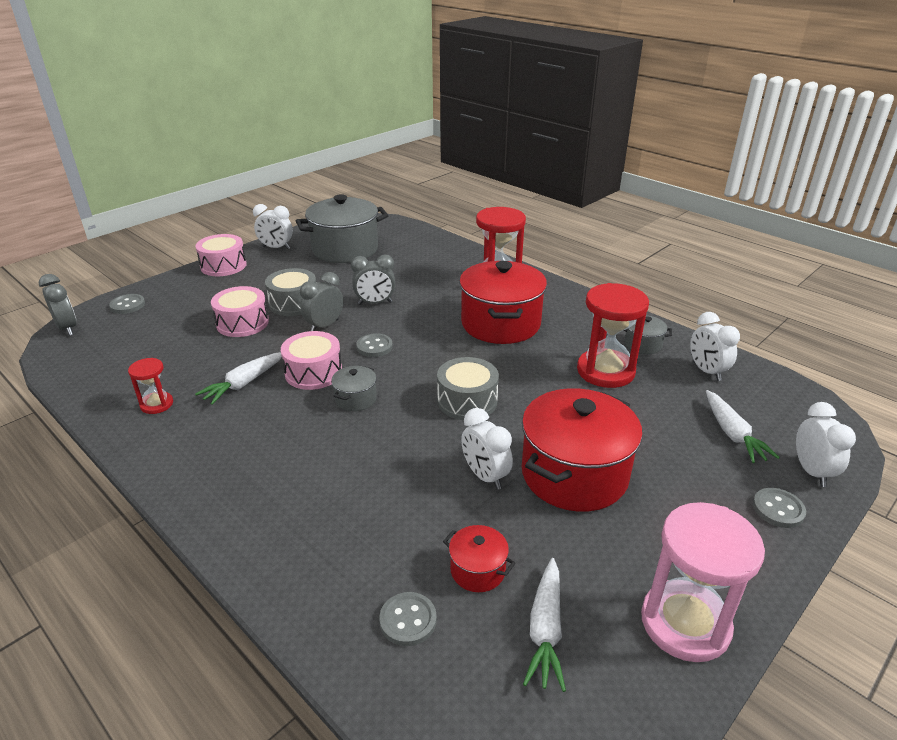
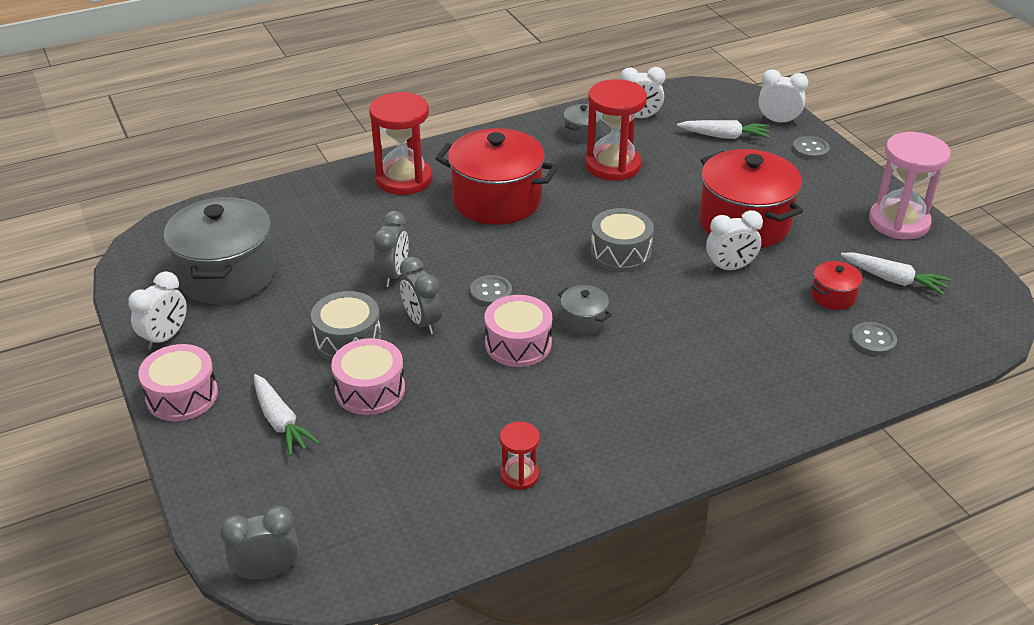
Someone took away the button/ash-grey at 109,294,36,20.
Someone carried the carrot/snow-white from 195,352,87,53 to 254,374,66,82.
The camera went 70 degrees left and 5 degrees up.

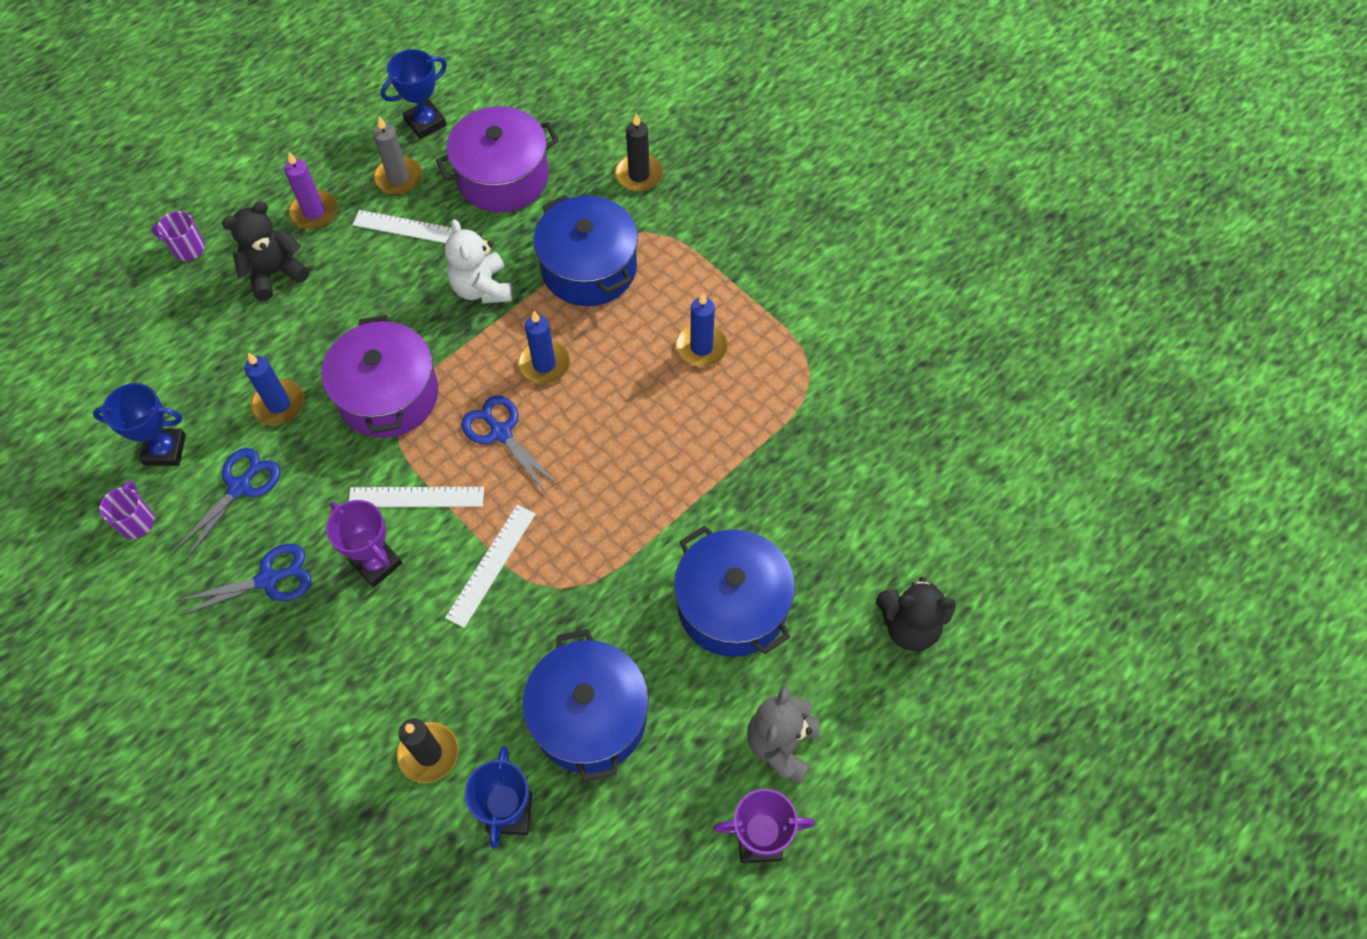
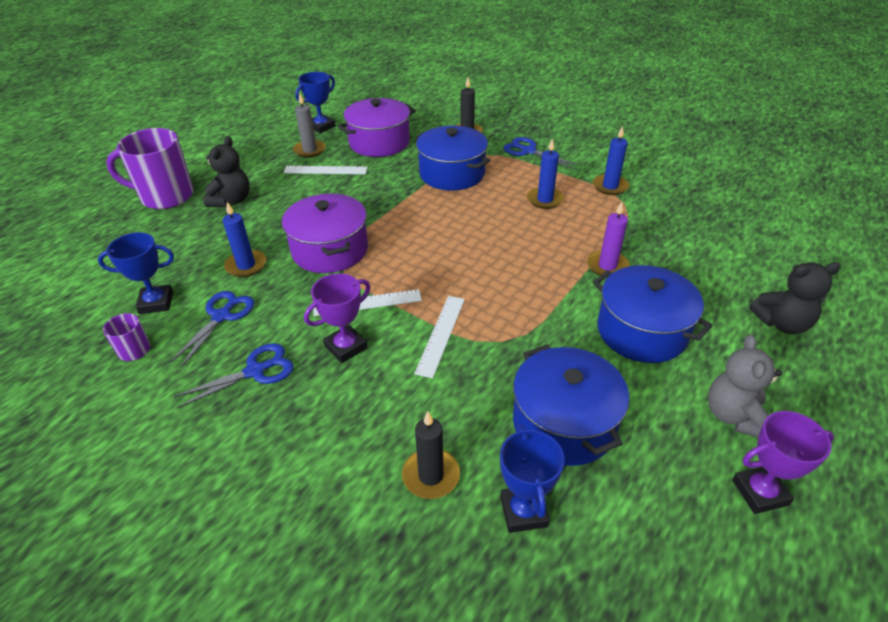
Someone carried the wax candle/royal purple from 284,152,54,78 to 587,202,43,76.
Someone rotated the teddy bear/black at 222,201,87,100 by 150 degrees clockwise.
Someone scaled the tea mug/royal purple at 152,211,53,50 by 2.19.
Someone took away the teddy bear/snow-white at 445,219,67,85.
Someone carried the wax candle/royal blue from 517,311,53,73 to 593,126,36,69.
Someone carried the scissors/royal blue from 461,395,98,99 to 504,137,73,31.
Someone rotated the award cup/royal purple at 326,500,76,87 by 75 degrees counterclockwise.
The camera went 10 degrees left and 20 degrees down.

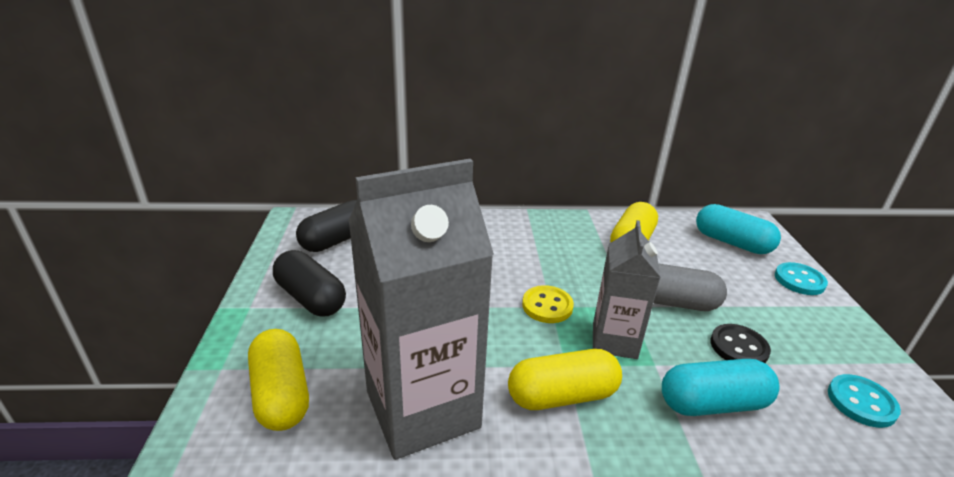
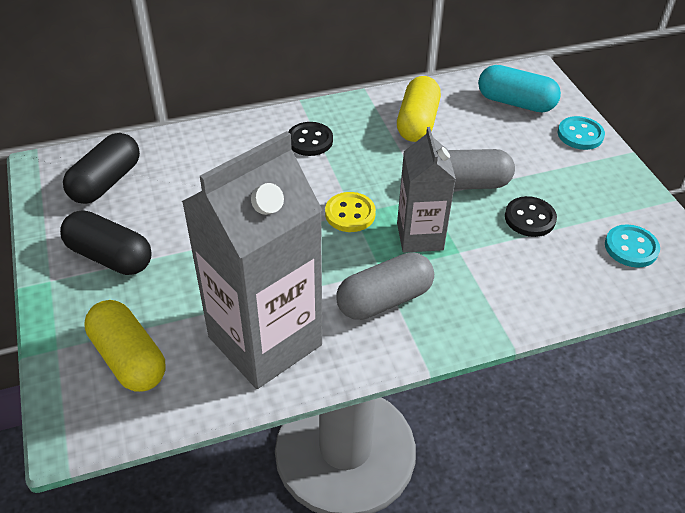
Someone repainted the capsule/golden at 508,349,114,61, which became the capsule/ash-grey at 336,252,98,68.
Someone took away the capsule/teal at 662,359,118,57.
Someone put down the button/black at 288,122,45,34.
The camera went 15 degrees left and 15 degrees up.

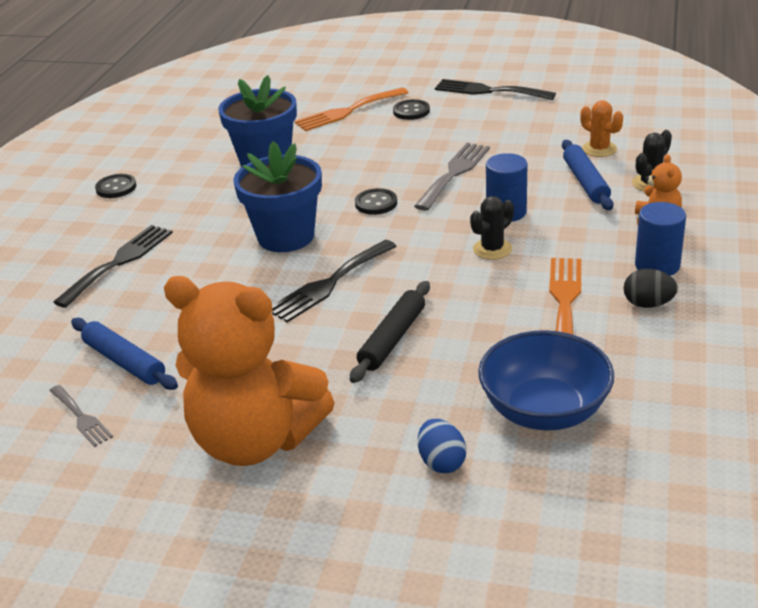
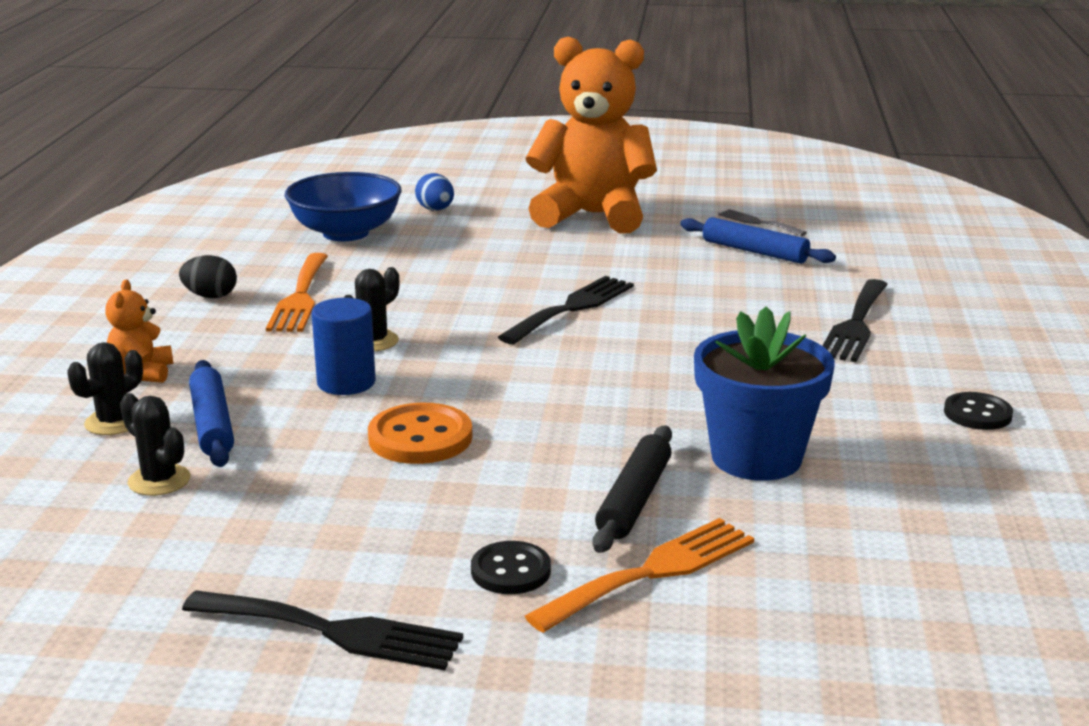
Someone repainted the prickly plant/bright orange at 580,100,43,57, which became the prickly plant/black at 120,393,70,103.
Someone took away the potted plant/royal blue at 233,141,89,111.
Someone swapped the table fork/ash-grey at 414,143,76,68 for the button/bright orange at 368,403,104,61.
Someone took away the button/black at 355,188,42,27.
Someone took away the cylinder/royal blue at 635,202,51,74.
Someone carried the dough roller/black from 350,281,80,102 to 592,426,80,127.
The camera went 170 degrees right and 10 degrees down.

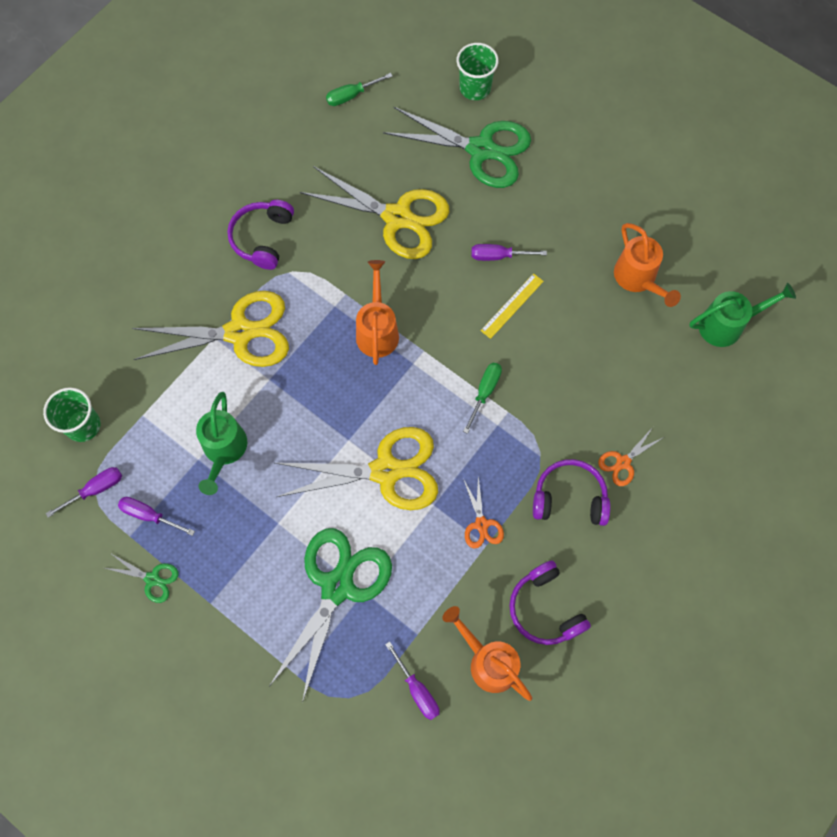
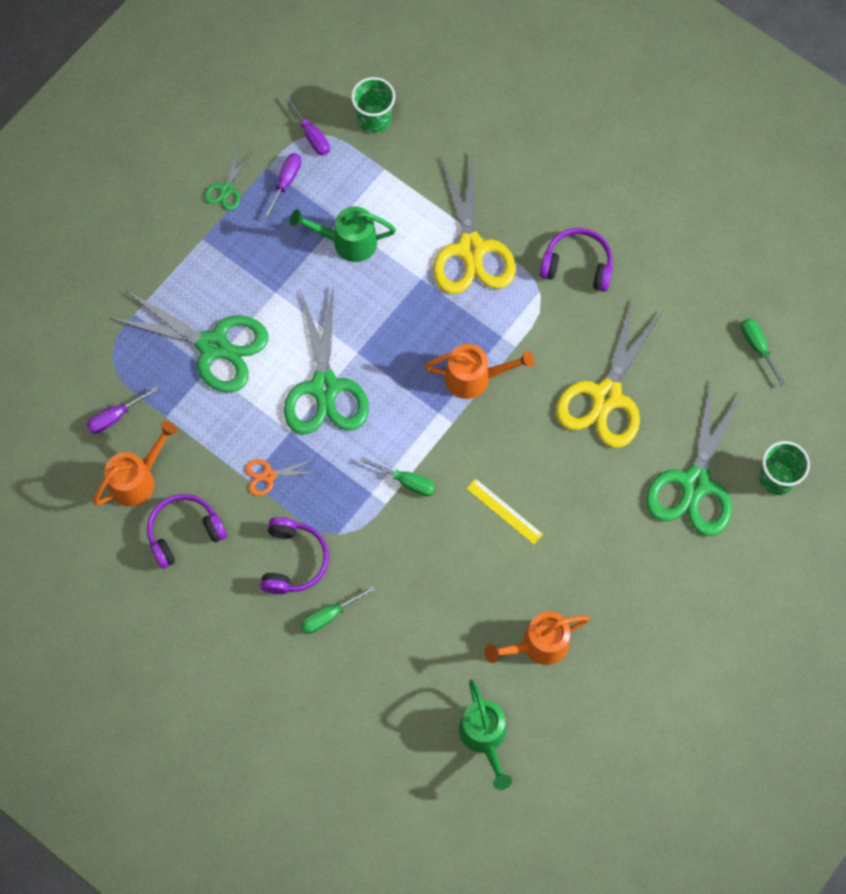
Someone took away the hand screwdriver/royal purple at 471,244,76,17.
Someone repainted the scissors/golden at 275,427,163,83, which became the scissors/emerald at 284,288,85,147.
Someone swapped the scissors/bright orange at 598,427,66,59 for the hand screwdriver/emerald at 301,585,74,49.
The camera went 90 degrees right and 0 degrees up.

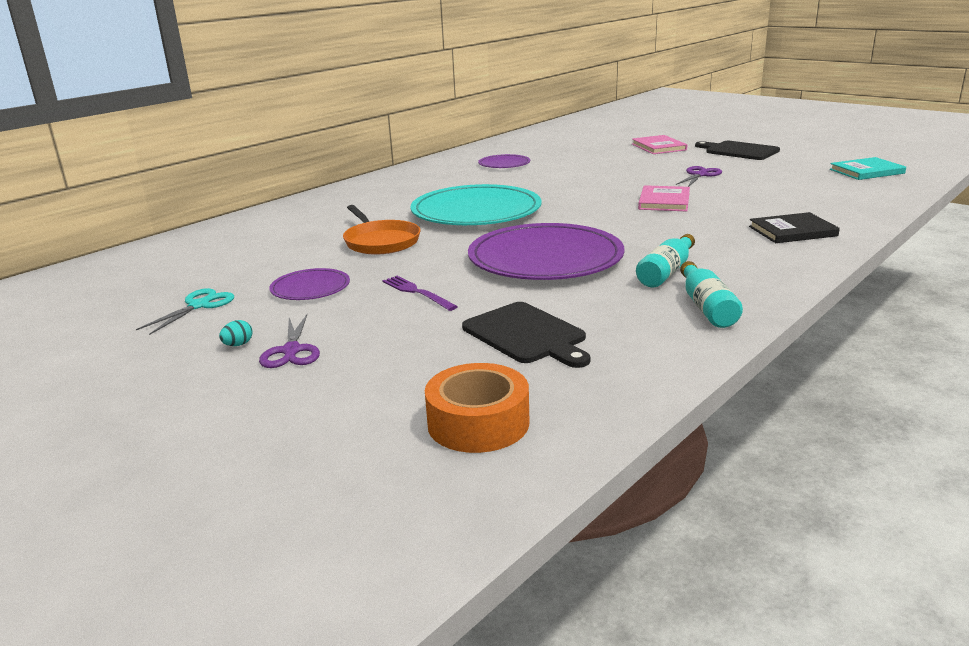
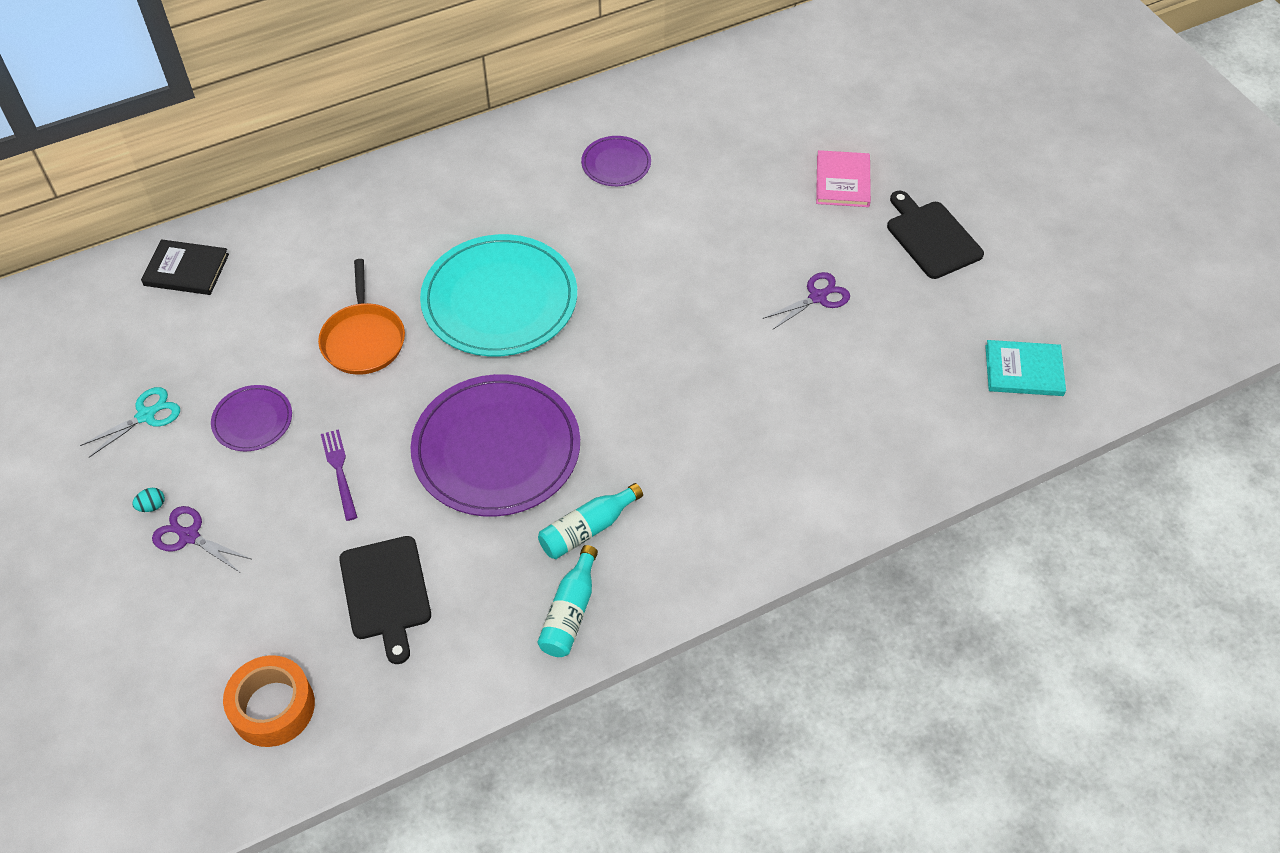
Someone took away the hardcover/rosy at 638,185,52,26.
Someone carried the hardcover/black from 749,212,91,31 to 141,239,88,56.
Someone rotated the scissors/royal purple at 259,314,61,54 by 105 degrees clockwise.
The camera went 20 degrees right and 30 degrees up.

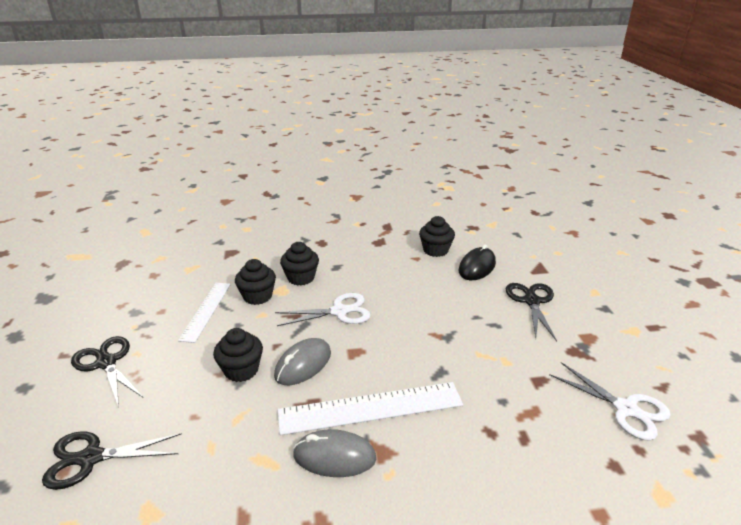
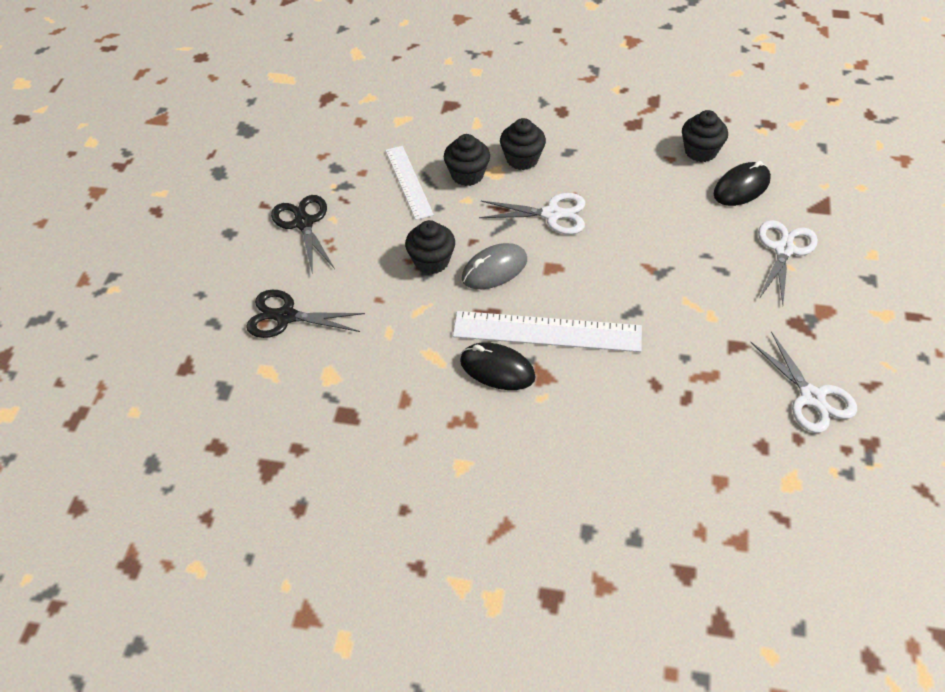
Someone rotated the ruler/snow-white at 178,283,53,60 by 45 degrees counterclockwise.
Someone repainted the scissors/black at 506,283,51,58, which became the scissors/snow-white at 758,220,60,84.
Someone repainted the computer mouse/ash-grey at 293,429,83,48, which became the computer mouse/black at 460,343,76,47.
The camera went 20 degrees right and 20 degrees up.

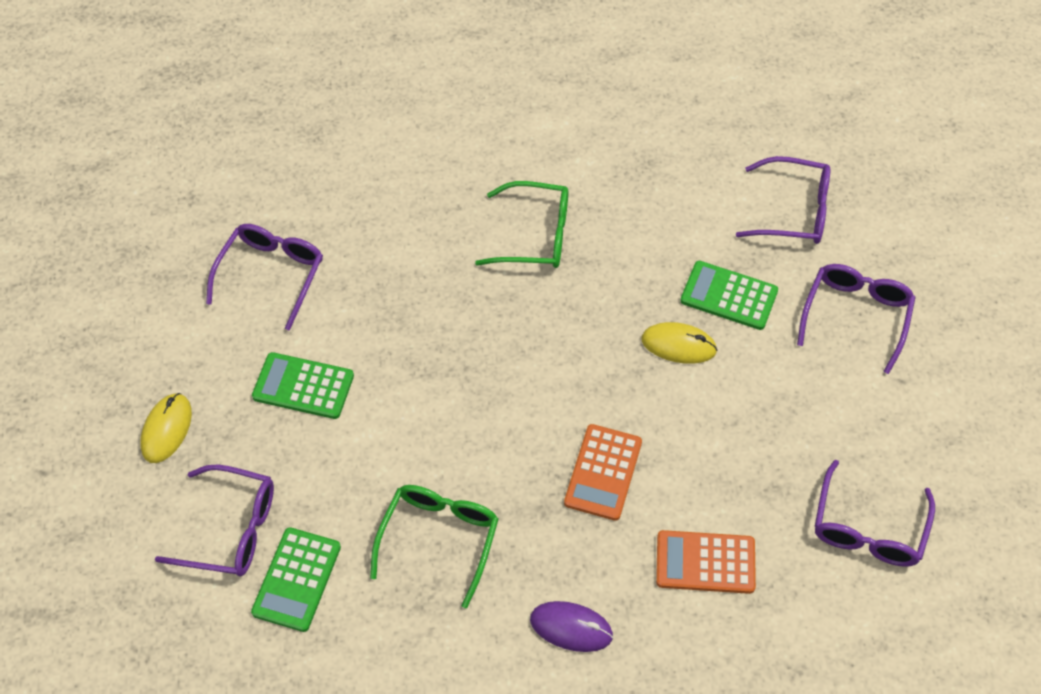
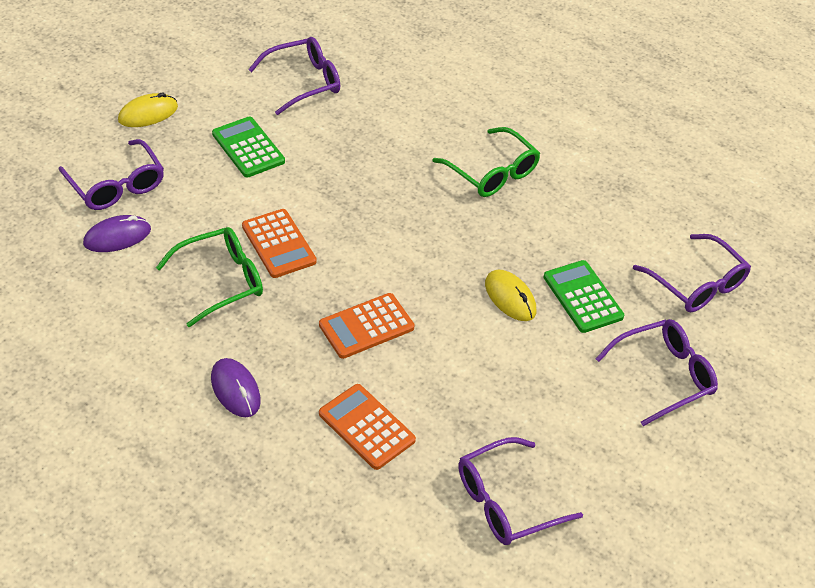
Someone swapped the pocket calculator/emerald at 251,527,90,105 for the computer mouse/royal purple at 83,215,68,37.
Someone put down the pocket calculator/bright orange at 242,209,75,69.
The camera went 40 degrees right and 10 degrees down.

